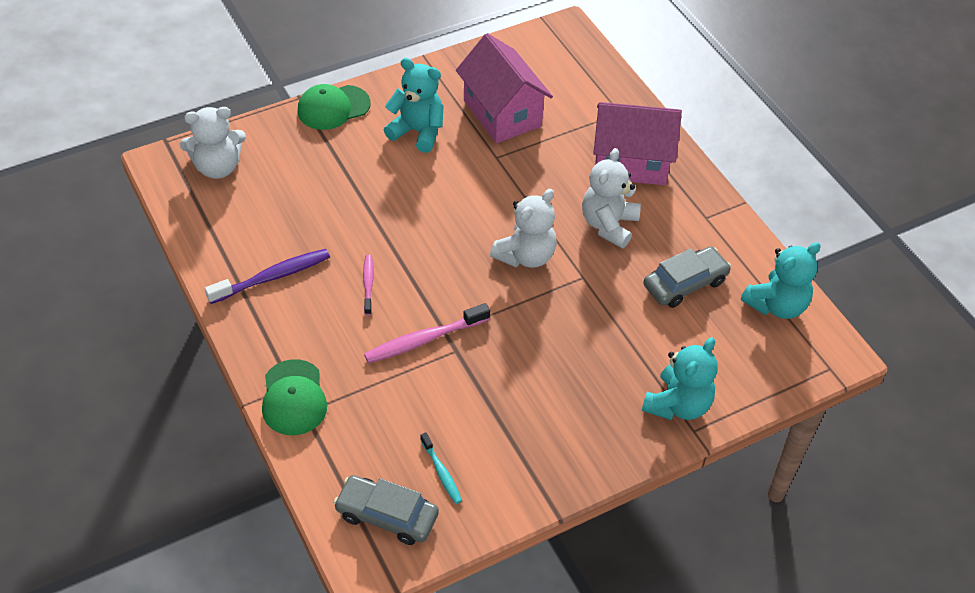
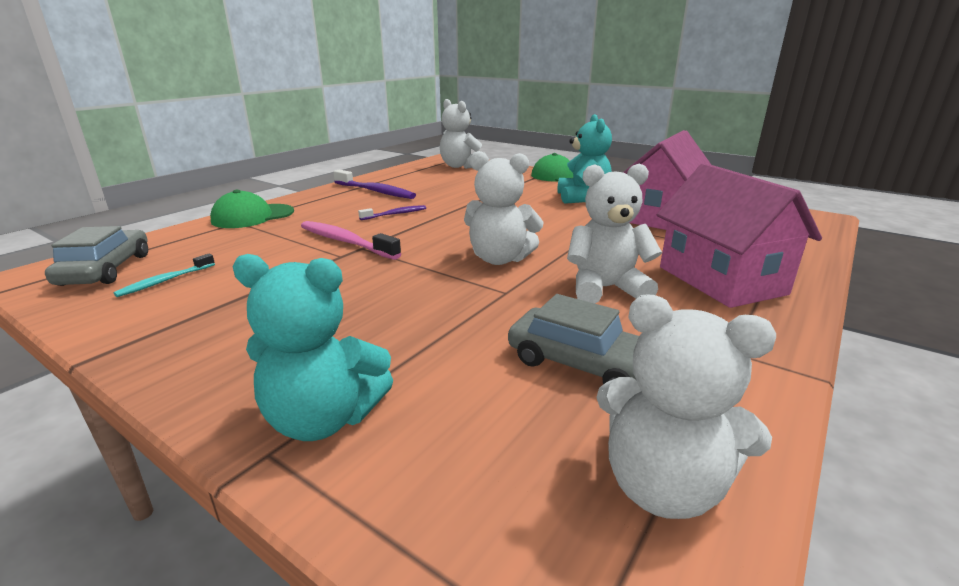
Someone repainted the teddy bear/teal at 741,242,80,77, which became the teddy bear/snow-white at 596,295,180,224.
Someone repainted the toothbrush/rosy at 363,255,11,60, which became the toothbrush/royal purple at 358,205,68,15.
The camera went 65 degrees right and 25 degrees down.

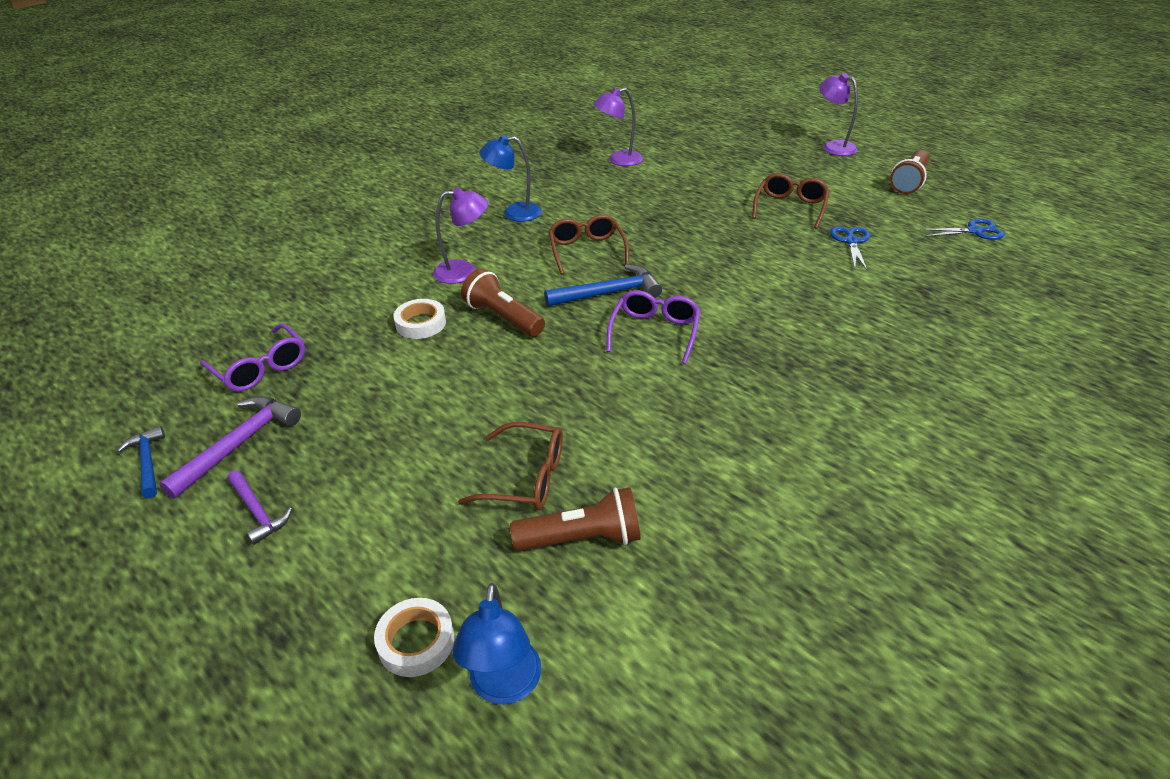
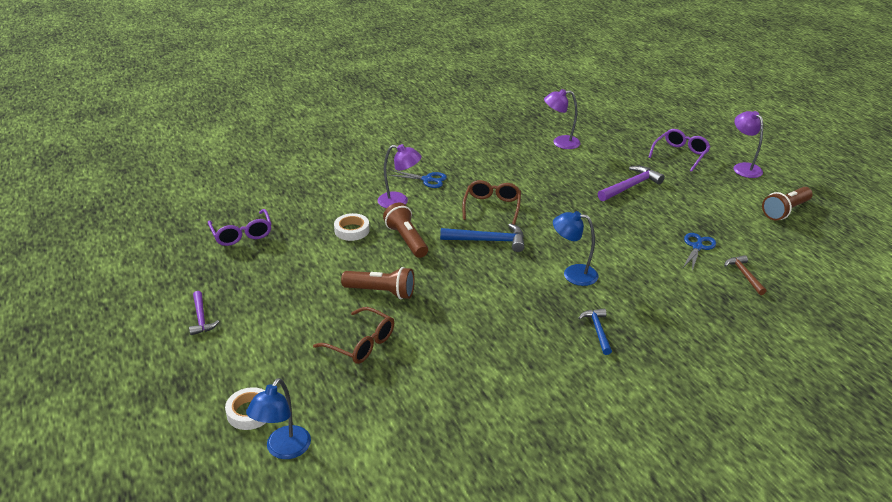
Someone carried the desk lamp/royal blue from 479,135,63,87 to 553,211,45,75.
Someone took away the eyeglasses/brown at 752,173,77,56.
Someone carried the scissors/royal blue from 920,219,85,21 to 389,170,58,18.
Someone carried the eyeglasses/royal purple from 607,290,93,74 to 649,129,62,43.
Someone carried the carpenter's hammer/royal purple from 159,396,142,103 to 598,166,67,35.
Someone carried the carpenter's hammer/royal blue from 117,426,48,72 to 578,308,34,47.
Someone carried the torch/brown from 510,487,131,64 to 341,267,74,32.
Someone put down the carpenter's hammer/brown at 724,255,42,40.
The camera went 20 degrees right and 5 degrees down.

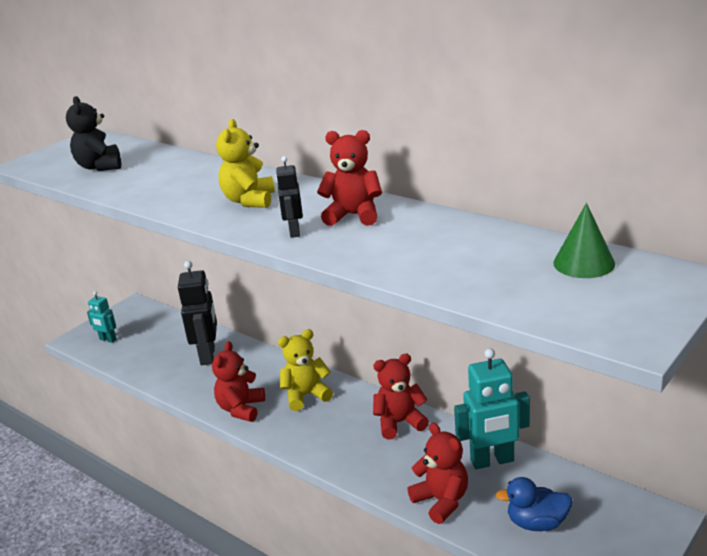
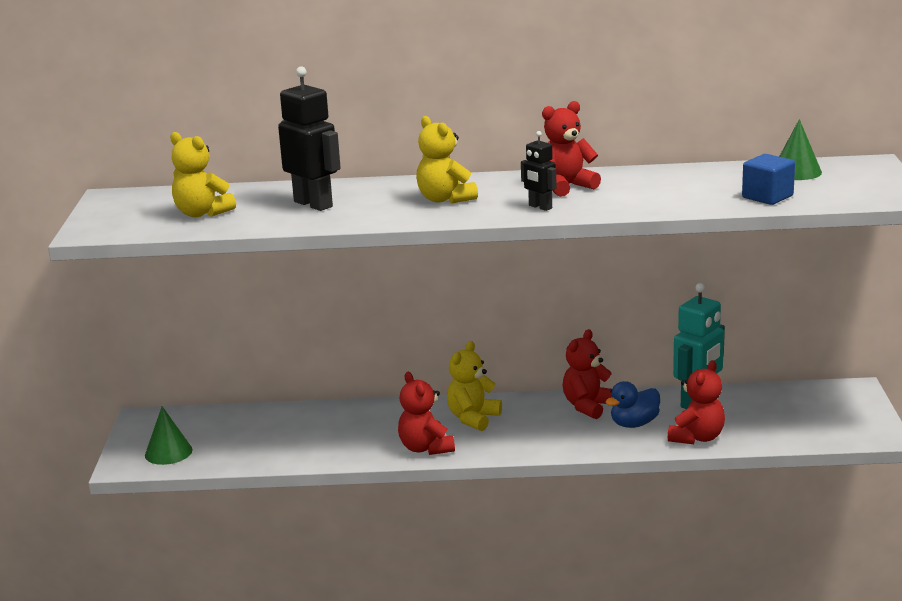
Someone repainted the teddy bear/black at 66,96,55,75, which became the teddy bear/golden at 170,132,66,85.
Someone carried the toy robot/black from 178,261,39,104 to 278,66,63,145.
Someone swapped the toy robot/teal at 87,291,30,52 for the solid cone/emerald at 145,406,47,59.
Someone rotated the teddy bear/red at 407,423,61,101 by 105 degrees clockwise.
Someone carried the rubber duck/royal blue from 495,477,77,54 to 605,381,55,47.
Someone put down the solid cube/royal blue at 742,154,53,51.
The camera went 40 degrees left and 5 degrees down.

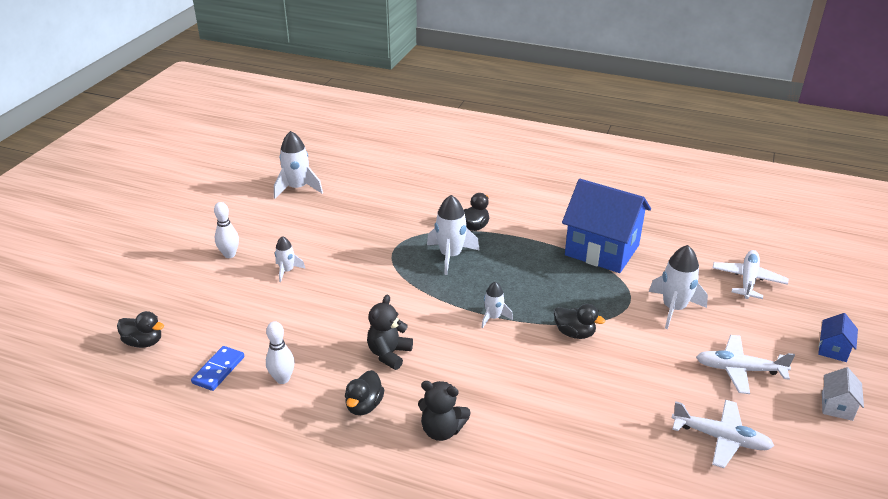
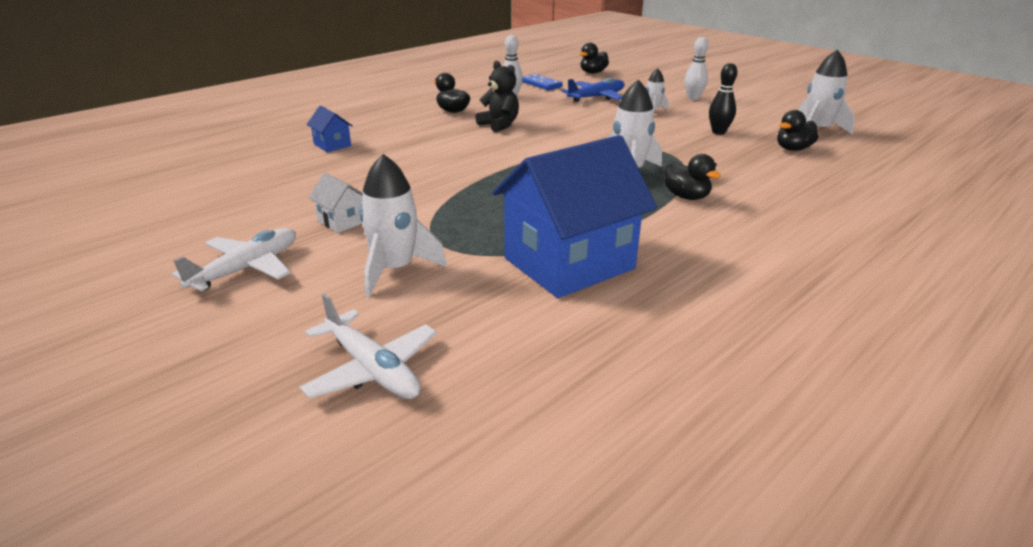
Someone took away the spaceship/snow-white at 481,282,32,46.
Someone carried the rubber duck/black from 554,304,51,35 to 777,110,41,41.
Someone carried the toy house/royal blue from 818,313,40,49 to 307,106,46,46.
Someone carried the toy house/snow-white from 822,367,42,54 to 309,173,54,60.
Someone took away the teddy bear/black at 418,381,53,60.
Someone took away the aeroplane/snow-white at 671,400,103,68.
Someone put down the tenpin/black at 709,63,28,72.
Someone put down the aeroplane/royal blue at 561,78,63,24.
The camera went 115 degrees right and 5 degrees down.

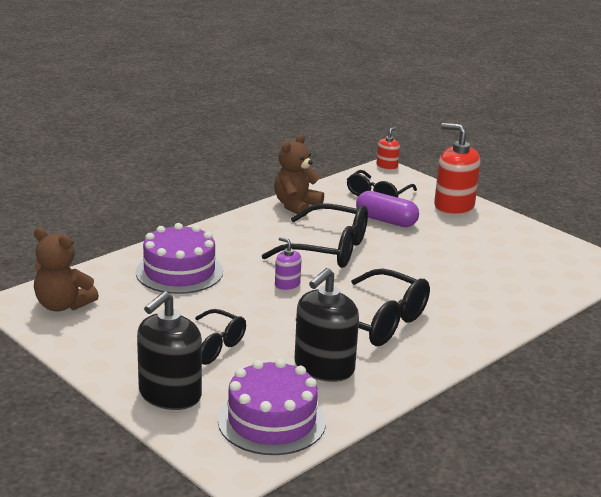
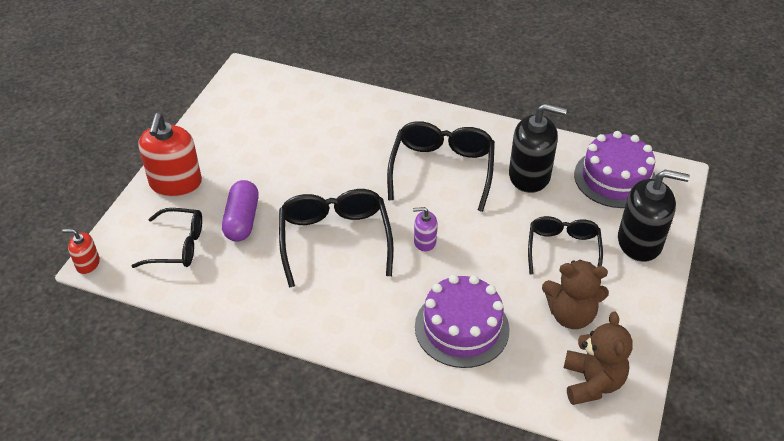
Someone carried the teddy bear/brown from 274,134,50,83 to 542,260,67,69.
Someone rotated the pump bottle/royal purple at 275,237,27,54 by 75 degrees clockwise.
The camera went 115 degrees left and 20 degrees up.

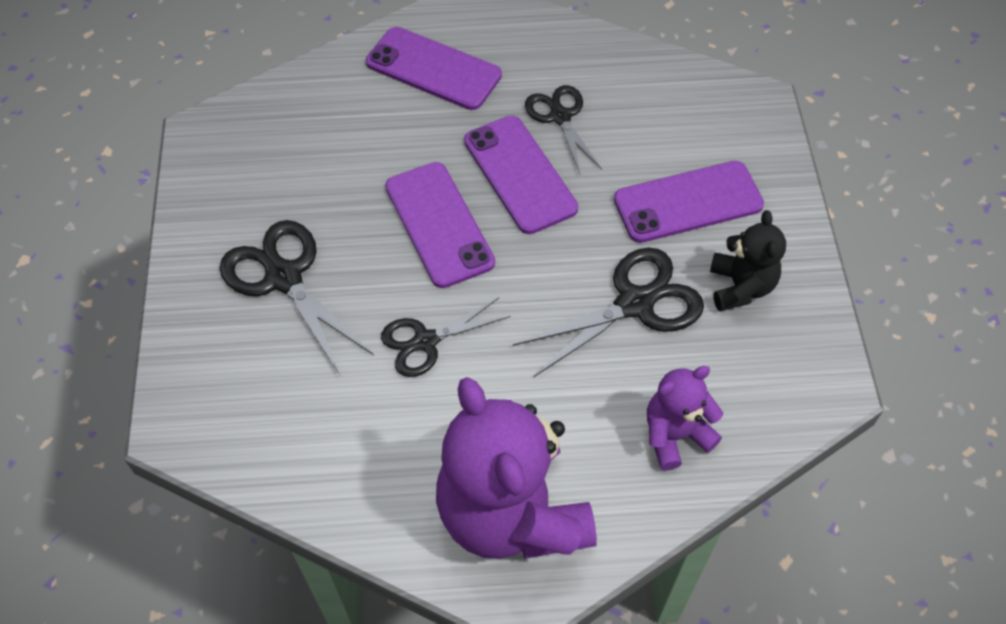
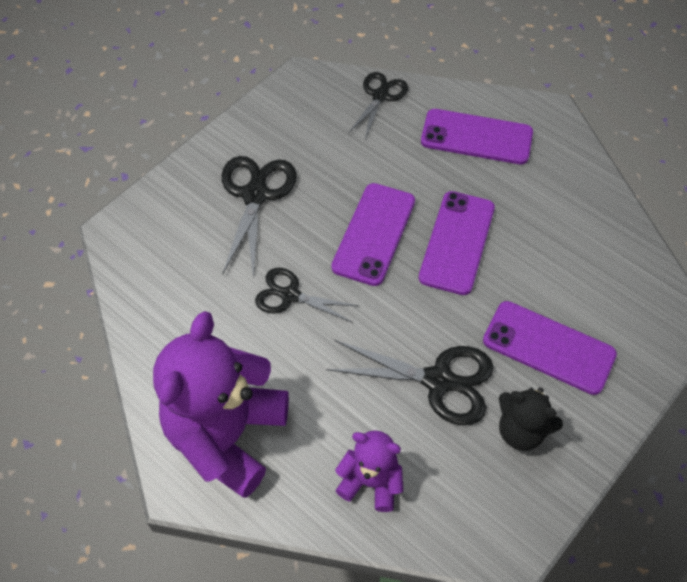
Someone rotated the phone/royal purple at 366,27,136,83 by 60 degrees counterclockwise.
Someone carried the scissors/black from 525,85,77,89 to 348,72,60,67.
Someone rotated the teddy bear/black at 710,210,76,101 by 75 degrees clockwise.
The camera went 45 degrees right and 0 degrees up.

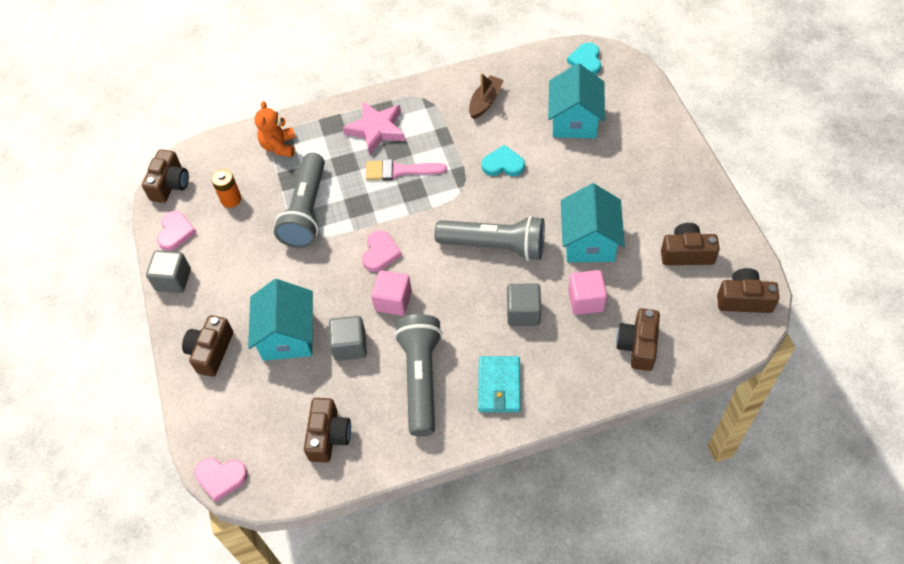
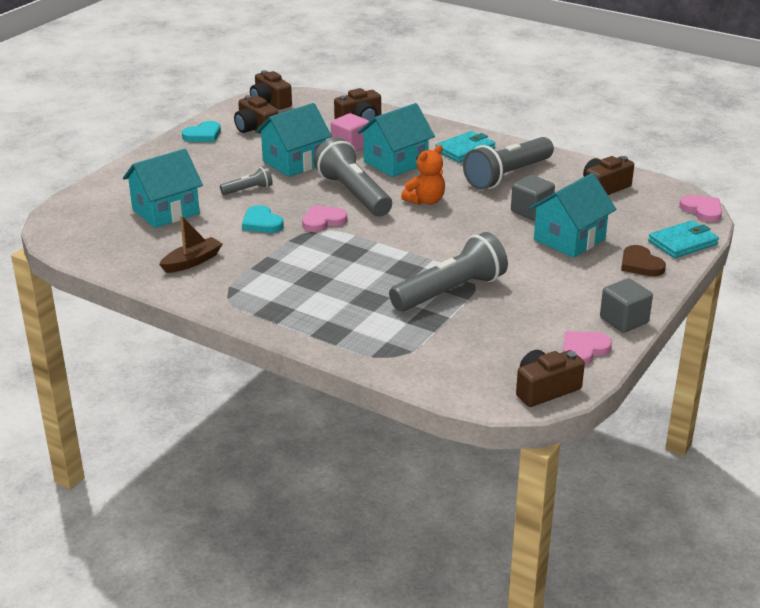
Someone carried the heart shape/teal from 567,43,34,32 to 182,121,39,21.
Someone rotated the boat/brown at 469,73,35,46 by 150 degrees clockwise.
Someone carried the teddy bear/bright orange from 254,101,41,56 to 401,145,44,60.
Someone took away the star shape/rosy at 343,102,62,53.
Someone took away the brush/rosy at 366,159,81,22.
Someone took away the power cell/bright orange at 211,169,30,39.
Someone carried the heart shape/rosy from 362,230,40,42 to 302,205,45,27.
Someone took away the solid cube/rosy at 371,270,41,46.
Someone swapped the solid cube/ash-grey at 507,283,34,43 for the toy house/teal at 358,103,77,74.
Someone swapped the photo camera/brown at 182,315,51,62 for the heart shape/brown at 621,245,45,31.
Someone put down the torch/ash-grey at 220,166,53,29.
Someone put down the wallet/teal at 648,220,71,38.
The camera went 135 degrees left and 25 degrees down.

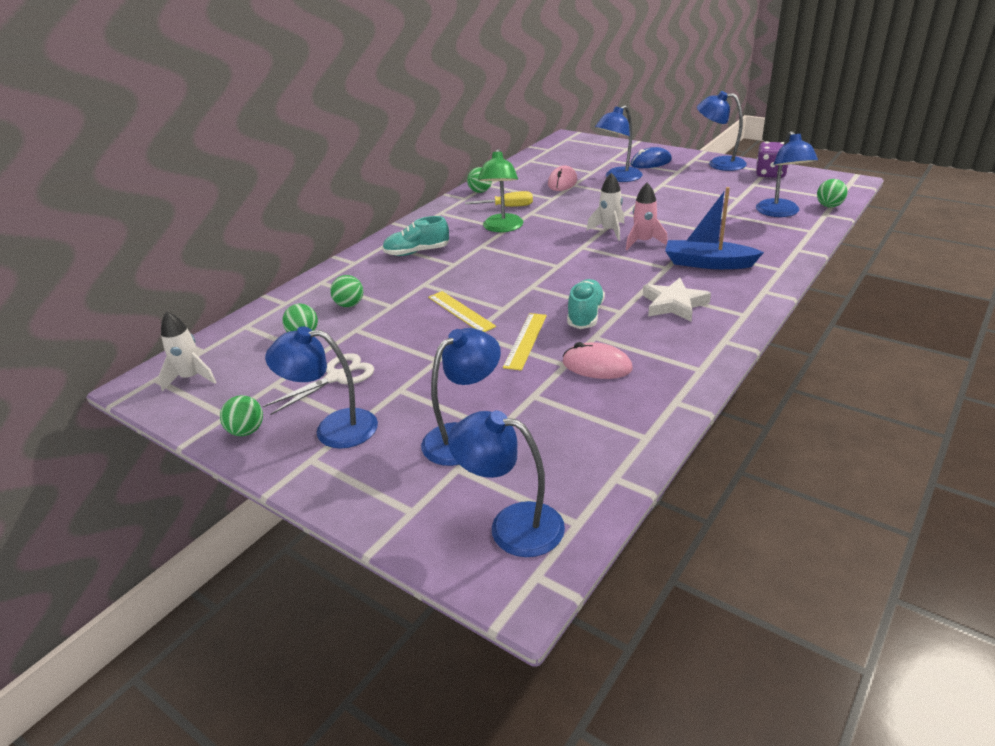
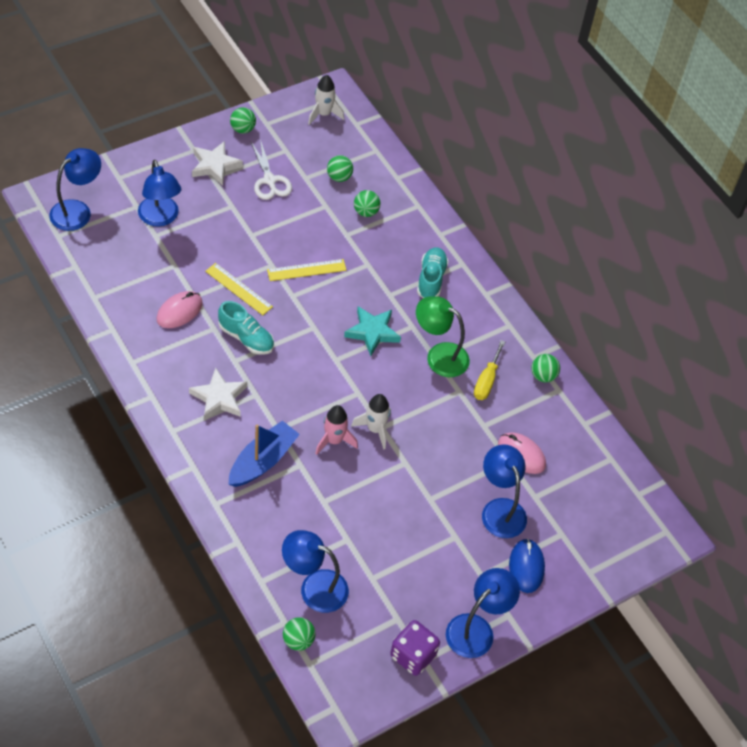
Someone swapped the desk lamp/royal blue at 265,326,113,123 for the star shape/snow-white at 192,141,51,45.
Someone put down the star shape/teal at 344,306,57,50.
The camera went 105 degrees right and 20 degrees up.

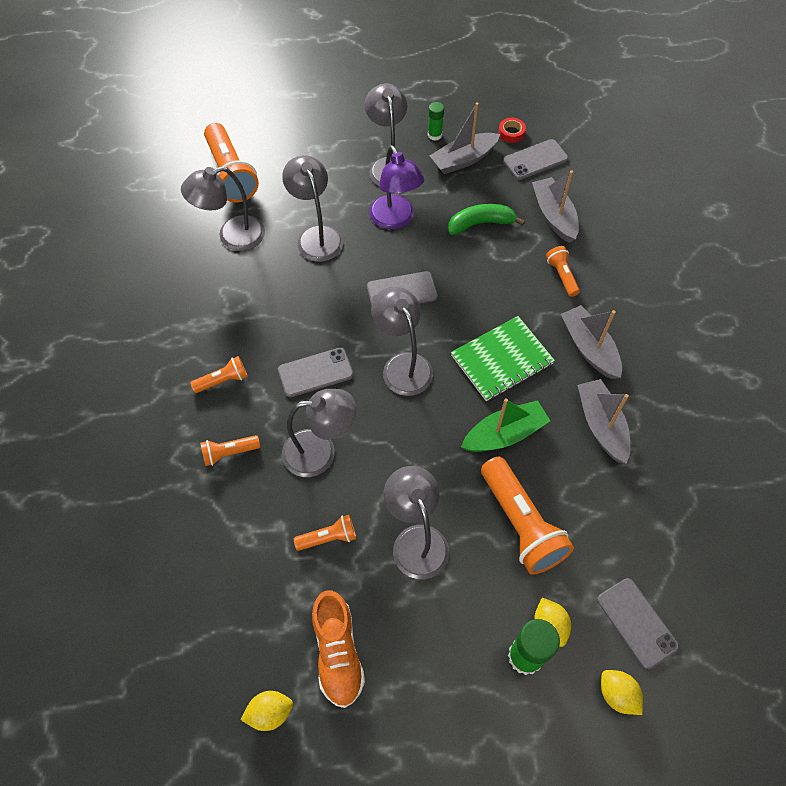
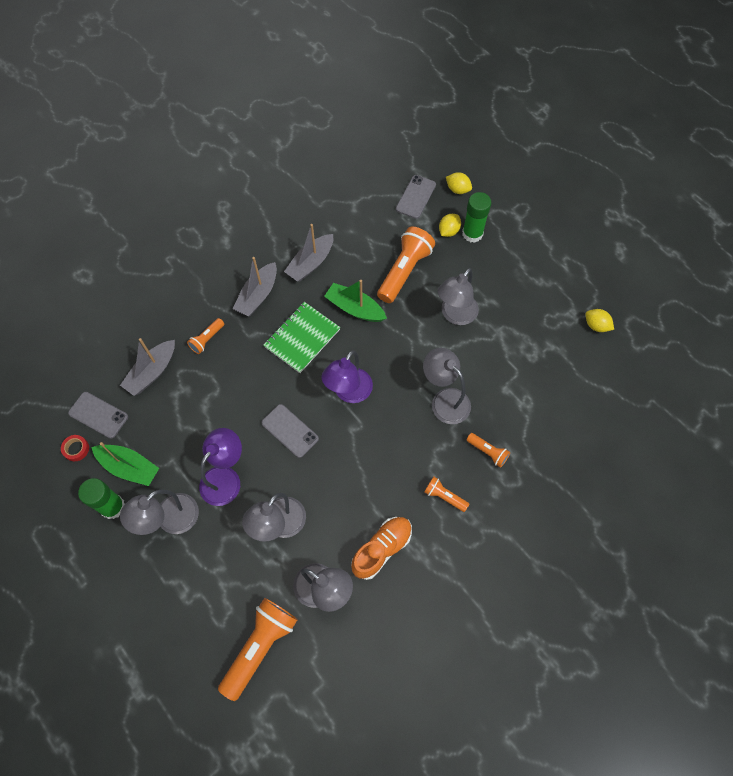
Someone scaled the glue stick/emerald at 428,102,16,39 by 1.73.
Someone repainted the boat/ash-grey at 430,102,70,72, which became the boat/emerald at 91,442,68,44.
Someone took away the banana fruit/emerald at 448,204,77,31.
Someone repainted the desk lamp/ash-grey at 371,287,62,109, which became the desk lamp/royal purple at 321,351,52,52.
Someone rotated the exercise book/emerald at 451,316,104,85 by 75 degrees counterclockwise.
Someone took away the phone/ash-grey at 278,348,76,49.
Someone took away the torch/bright orange at 293,515,63,36.
Someone carried the lace-up shoe/bright orange from 312,590,53,118 to 351,517,61,63.
Someone rotated the lemon/golden at 601,670,42,45 by 75 degrees counterclockwise.
The camera went 125 degrees left and 5 degrees up.

